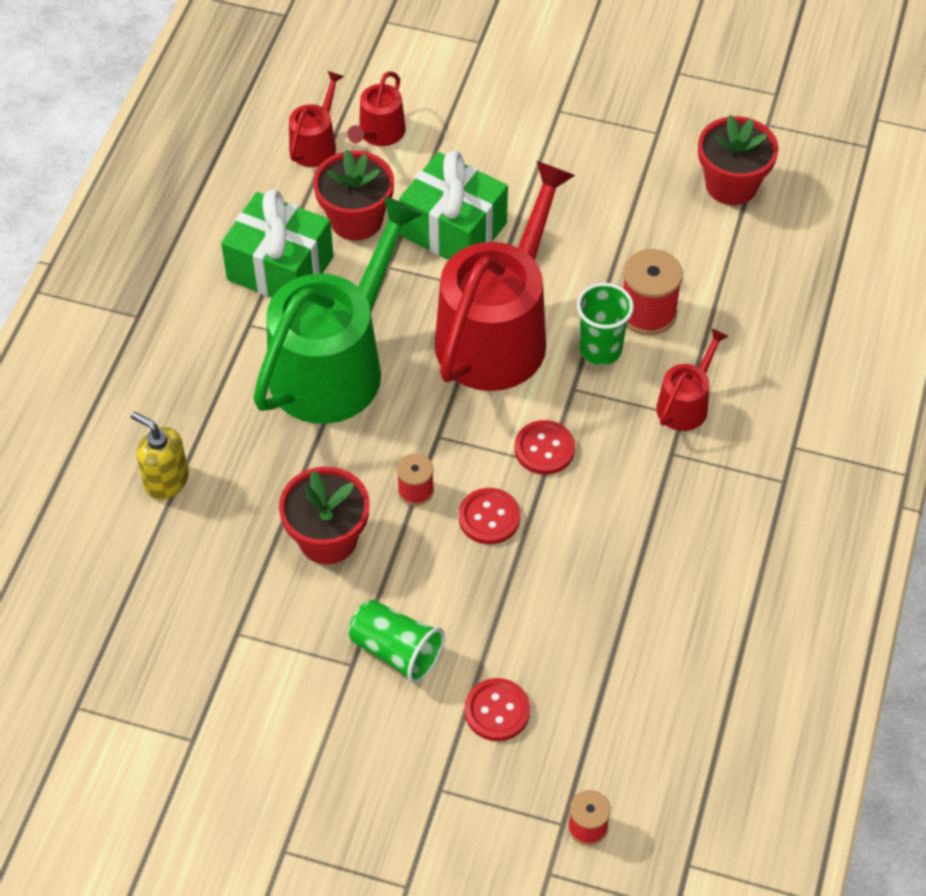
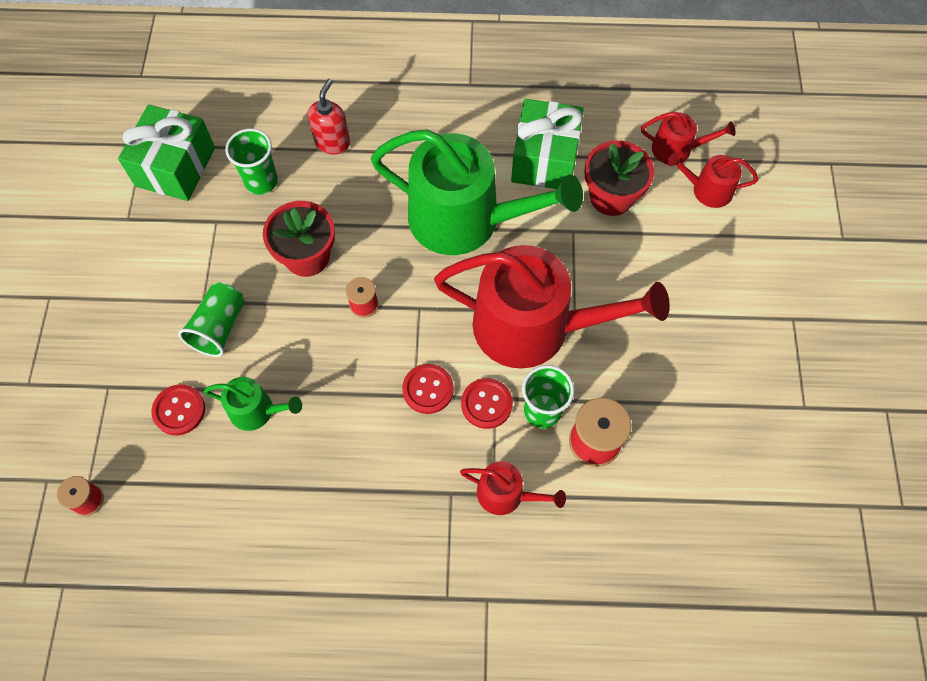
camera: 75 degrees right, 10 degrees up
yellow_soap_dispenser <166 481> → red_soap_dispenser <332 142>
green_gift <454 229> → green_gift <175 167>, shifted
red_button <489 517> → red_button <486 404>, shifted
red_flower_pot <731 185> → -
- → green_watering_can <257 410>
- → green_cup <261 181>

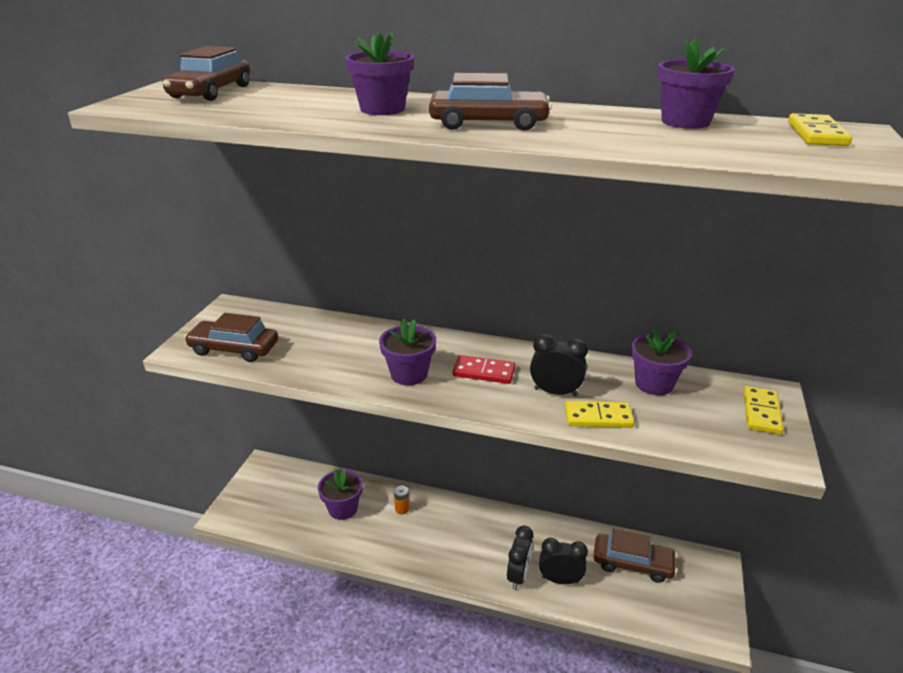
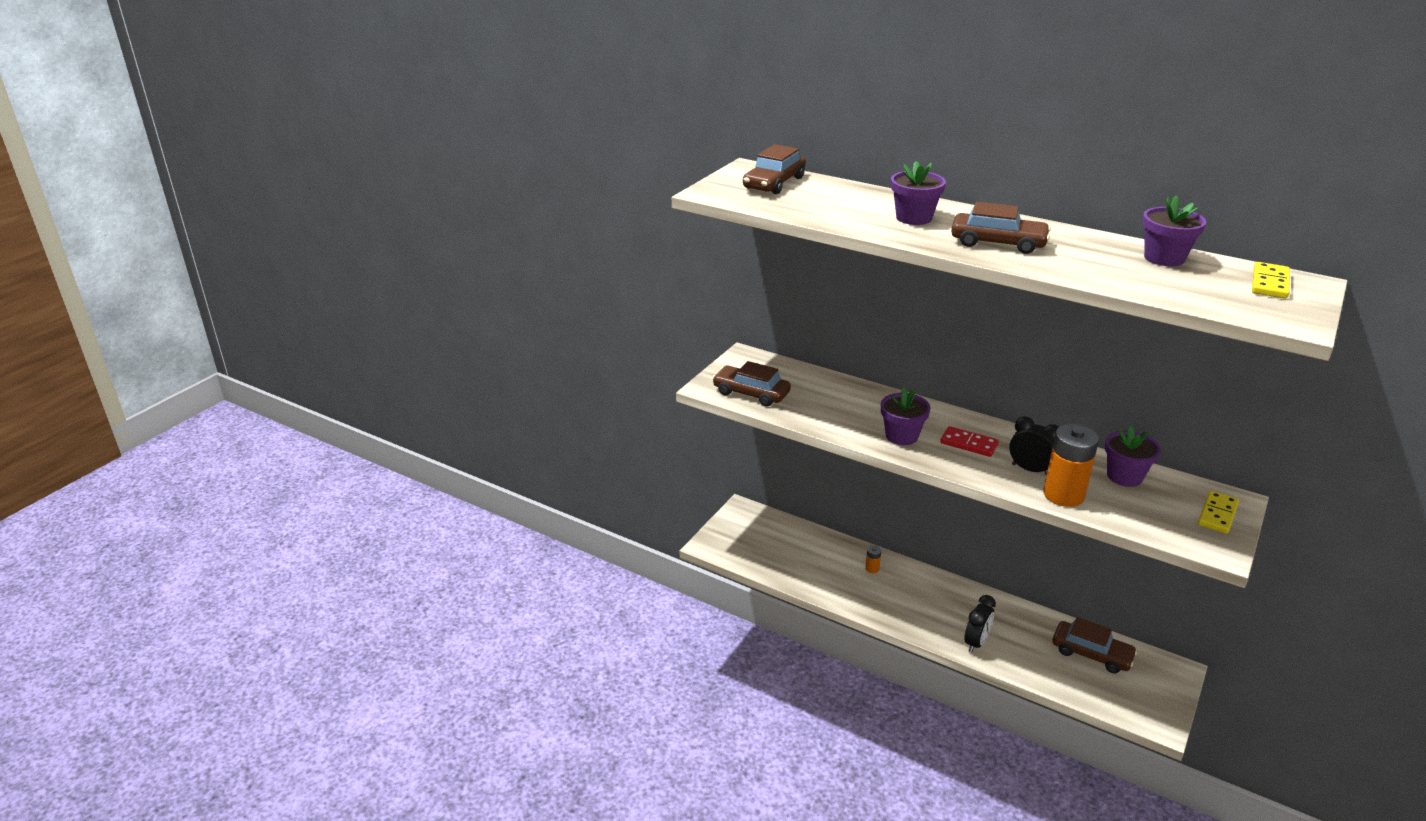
camera: 15 degrees right, 0 degrees up
purple_flower_pot <343 508> → -
black_clock <560 580> → -
yellow_domino <598 417> → orange_battery <1063 495>

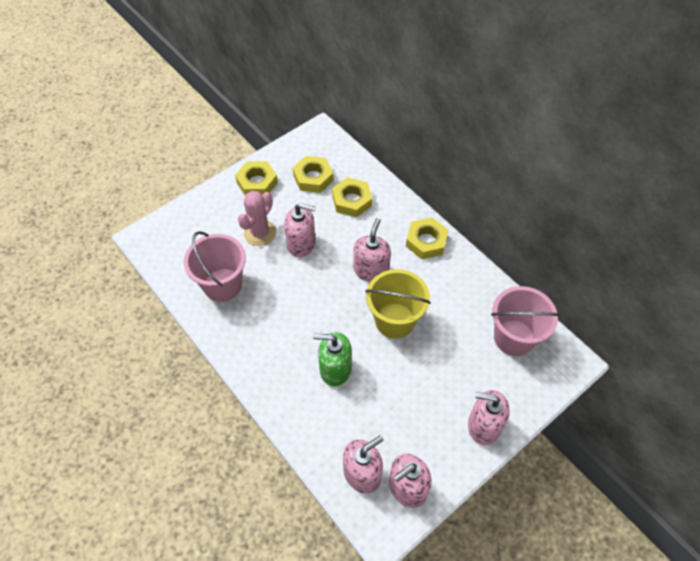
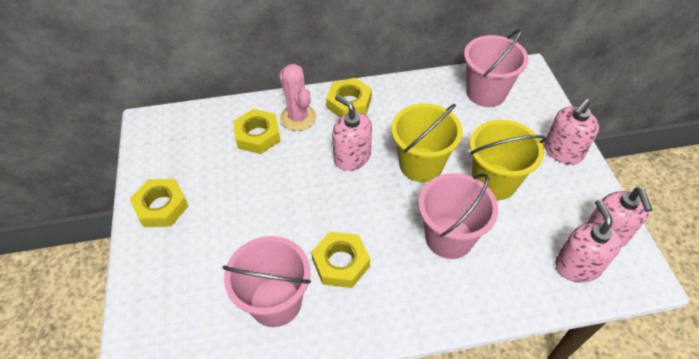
camera: 60 degrees left, 5 degrees down
pink_cactus <260 233> → pink_cactus <298 117>, shifted
pink_soap_dispenser <301 244> → -
yellow_nut <313 178> → yellow_nut <341 263>, shifted
green_soap_dispenser <335 369> → pink_bucket <449 237>
- → yellow_bucket <494 182>

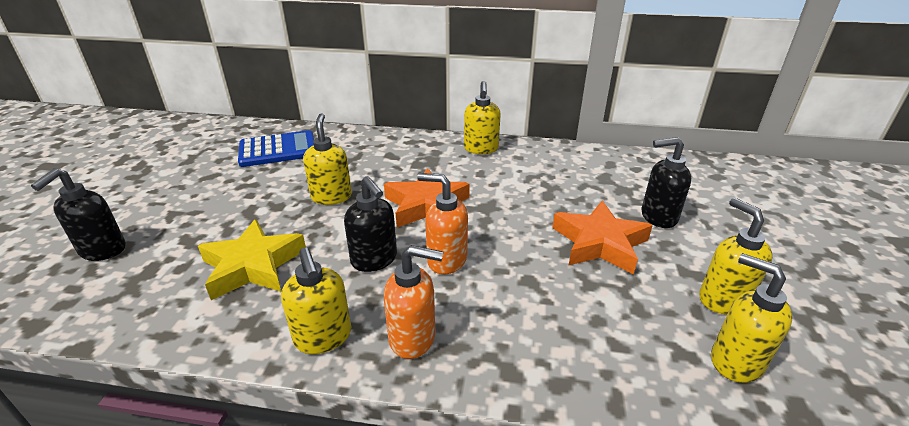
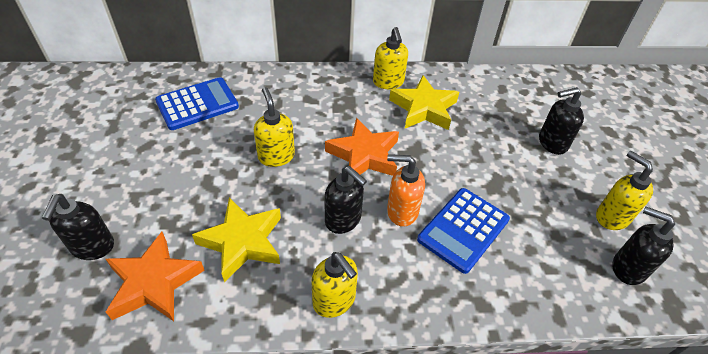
camera: 15 degrees left, 15 degrees up
orange_soap_dispenser <413 338> → -
orange_star <599 243> → orange_star <154 282>, shifted
yellow_soap_dispenser <735 361> → black_soap_dispenser <627 268>
- → yellow_star <423 108>
- → blue_calculator <463 229>

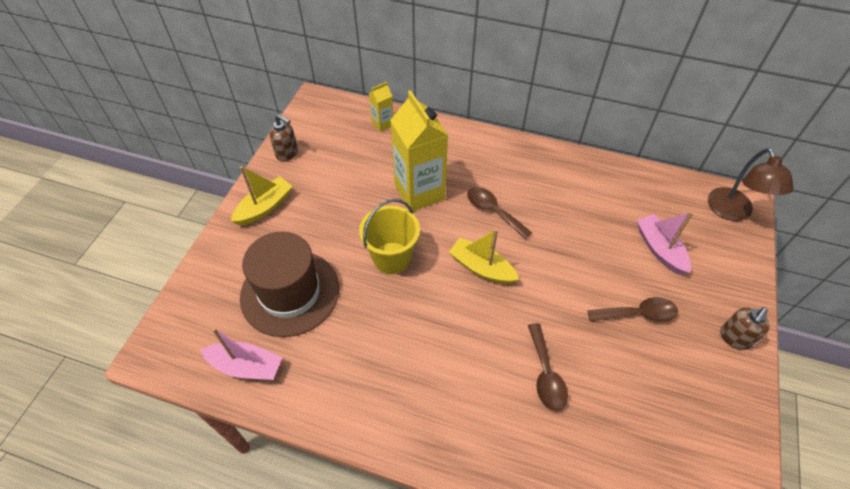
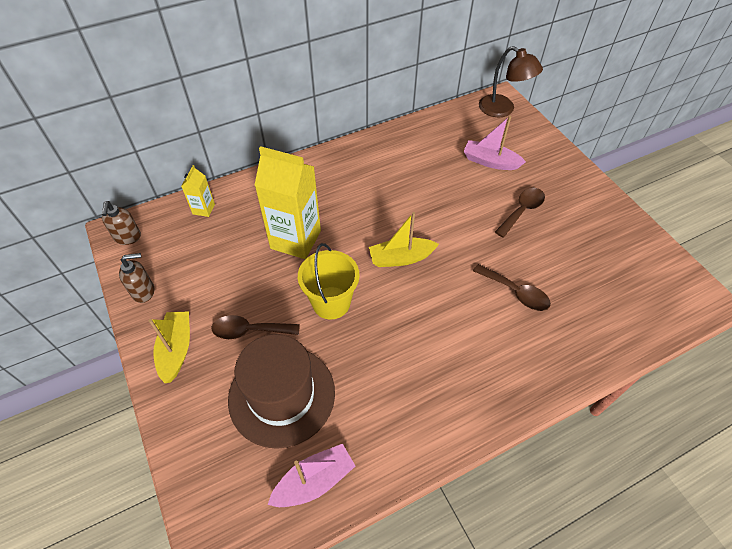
camera: 45 degrees left, 0 degrees up
brown_spoon <493 211> → brown_spoon <249 330>, shifted
brown_soap_dispenser <734 338> → brown_soap_dispenser <128 237>, shifted

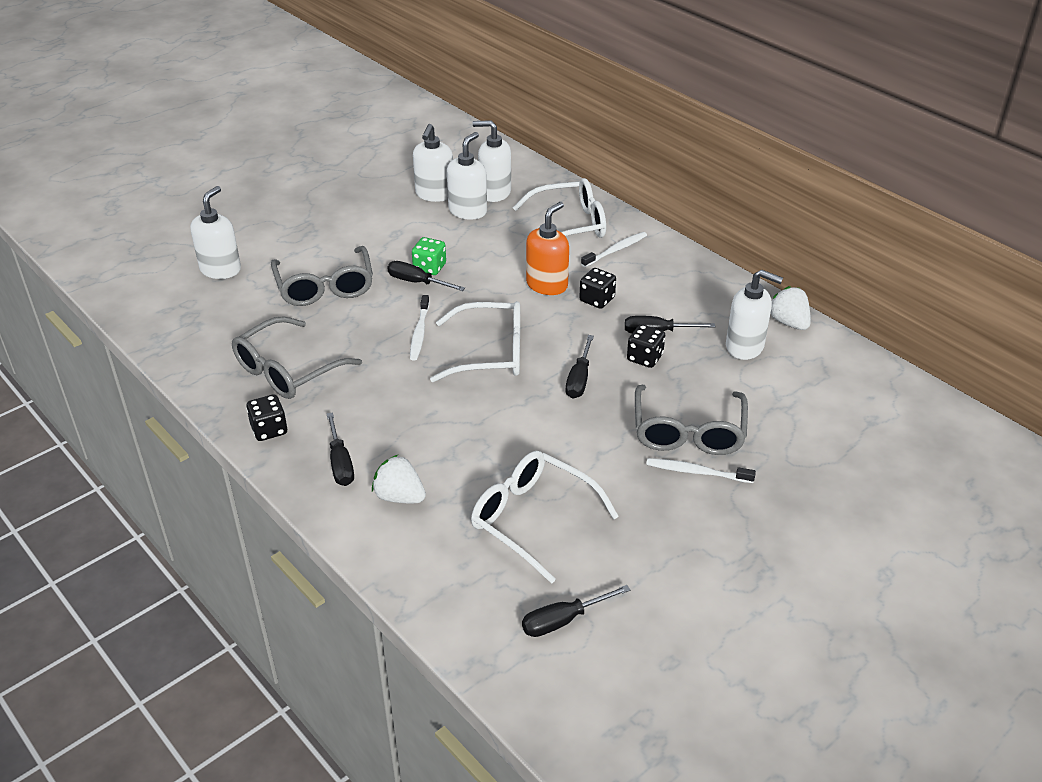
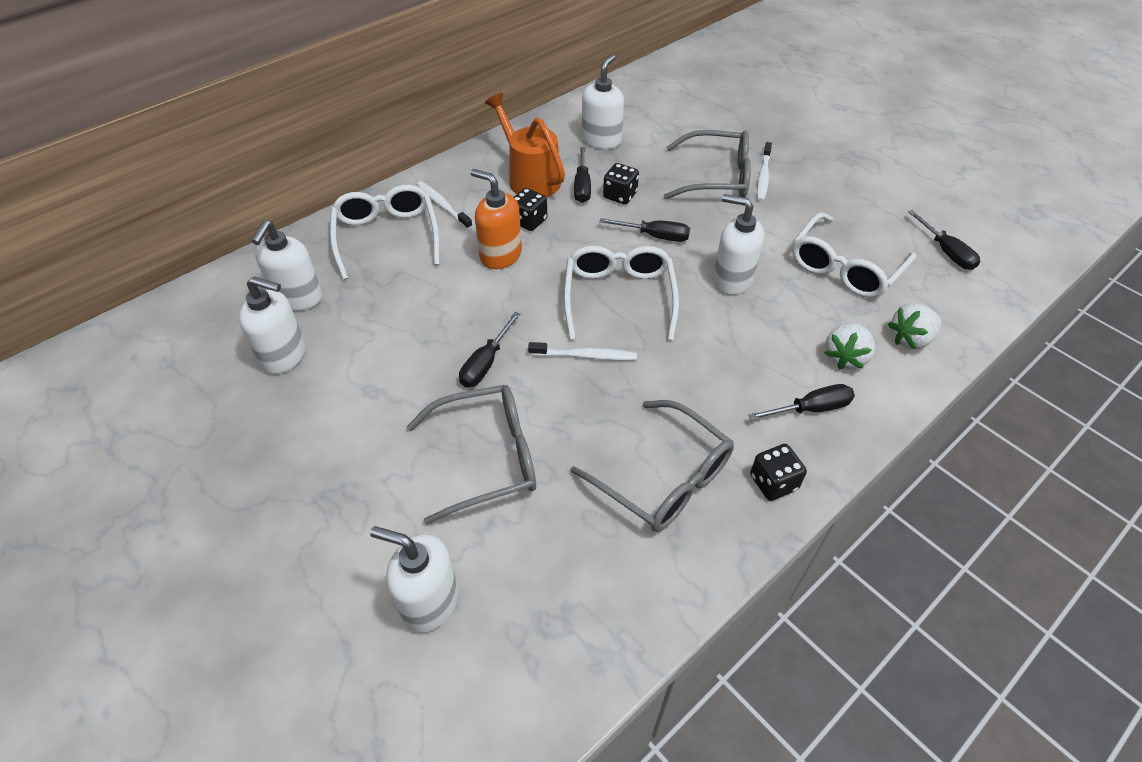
camera: 90 degrees left, 10 degrees up
green_dice <429 268> → -
white_soap_dispenser <468 211> → white_soap_dispenser <732 279>, shifted
white_strawberry <789 323> → white_strawberry <910 339>, shifted
- → orange_watering_can <529 177>

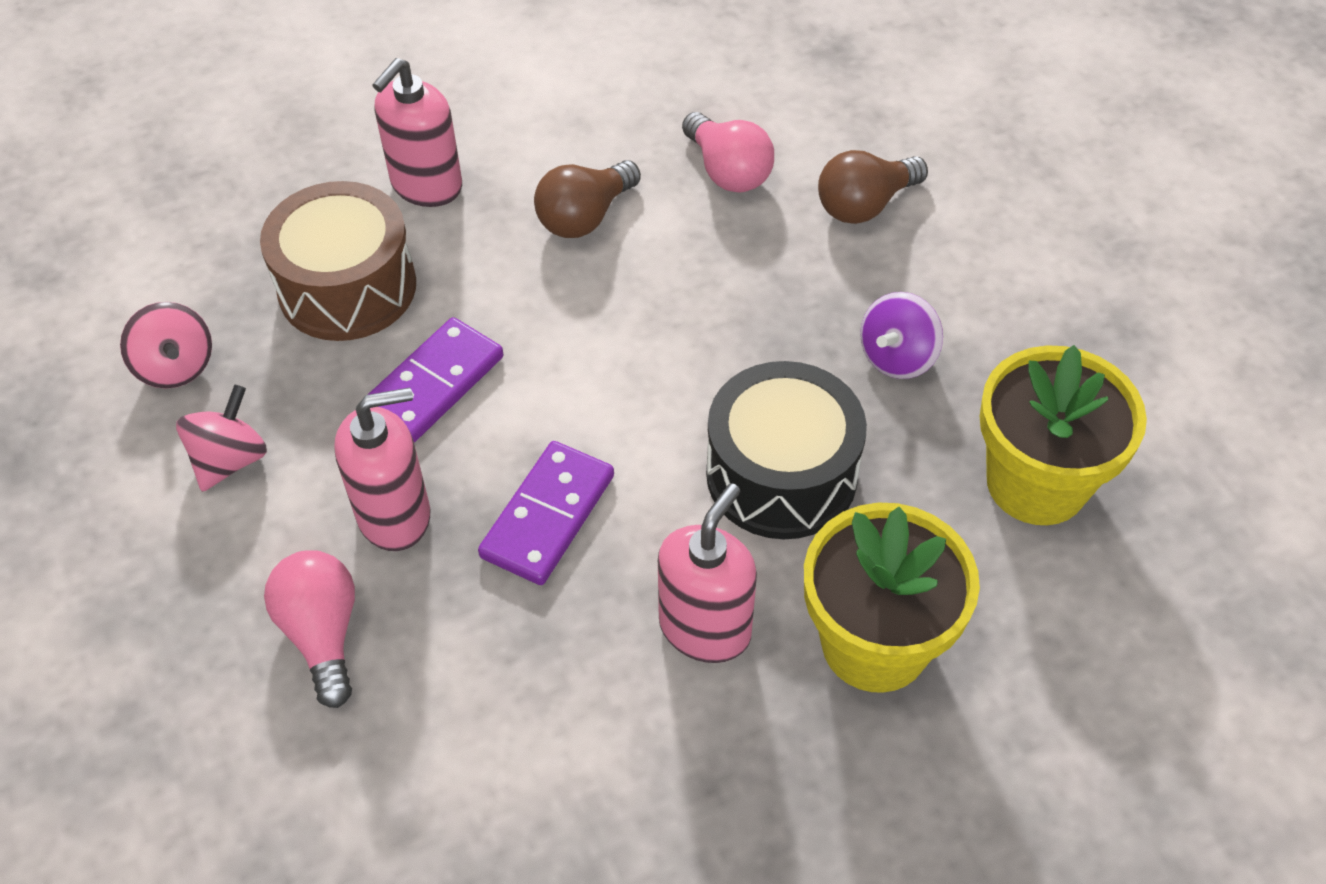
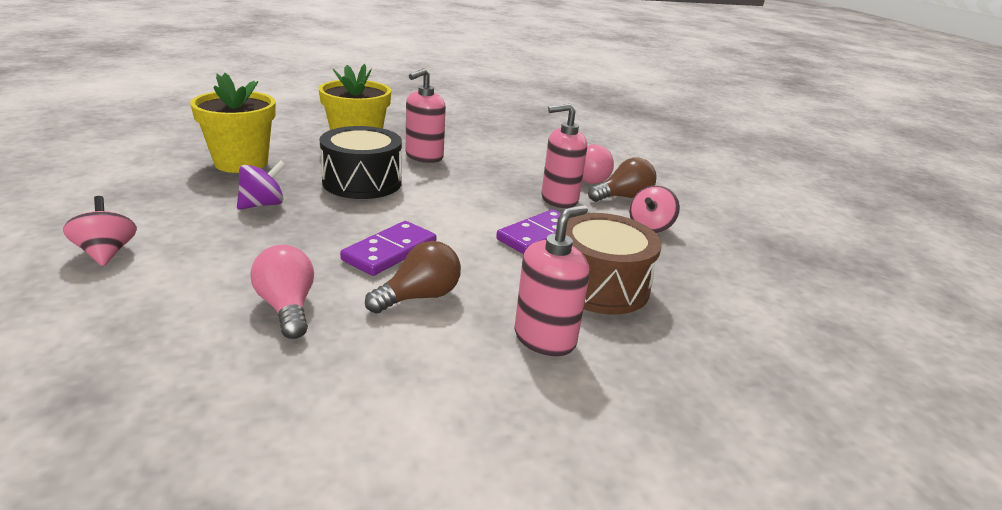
camera: 175 degrees left, 25 degrees down
pink_spinning_top <176 367> → pink_spinning_top <106 253>, shifted
purple_domino <548 516> → purple_domino <389 251>, shifted
brown_light_bulb <864 205> → brown_light_bulb <623 197>, shifted

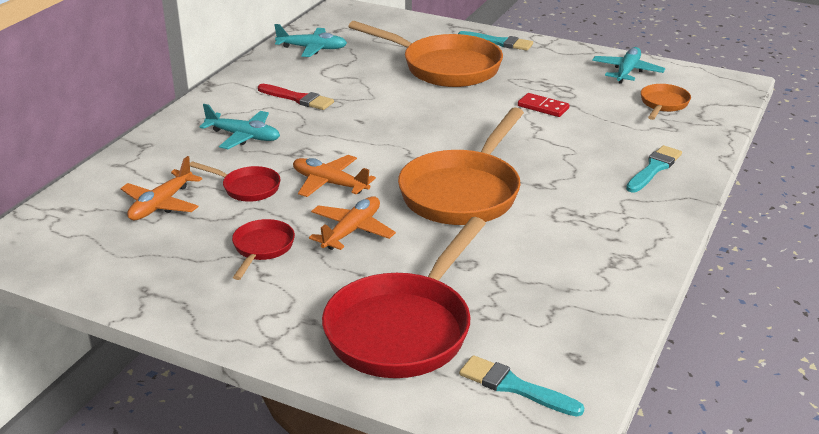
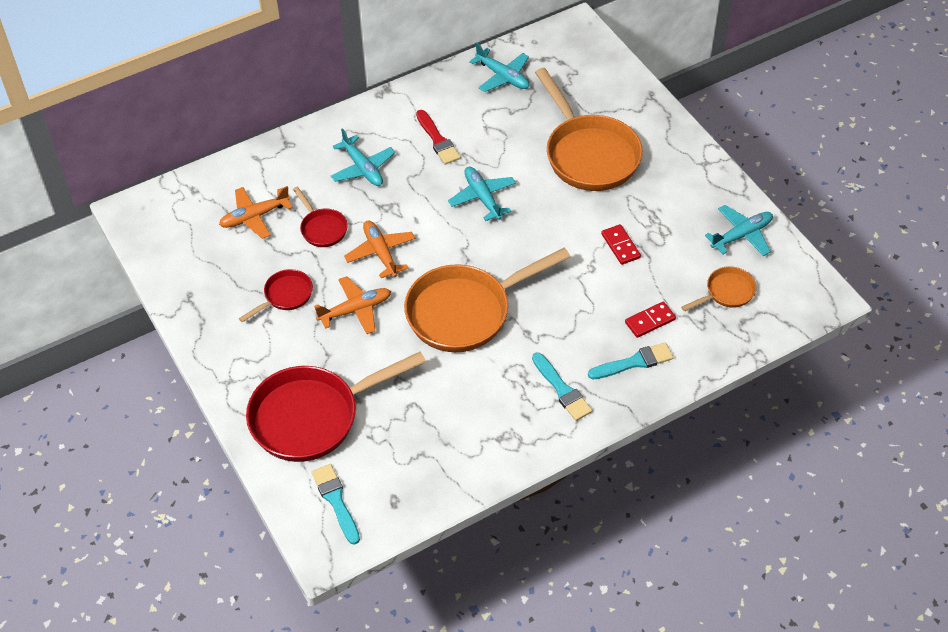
camera: 35 degrees right, 20 degrees up
turquoise_brush <498 42> → turquoise_brush <562 390>, shifted
- → turquoise_plane <482 197>
- → red_domino <650 321>

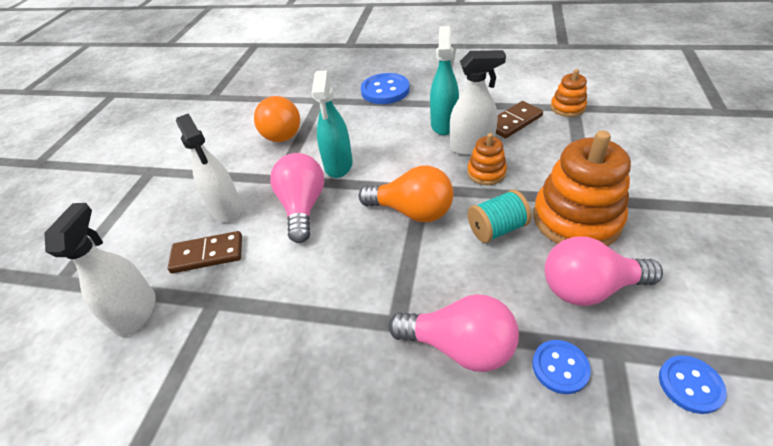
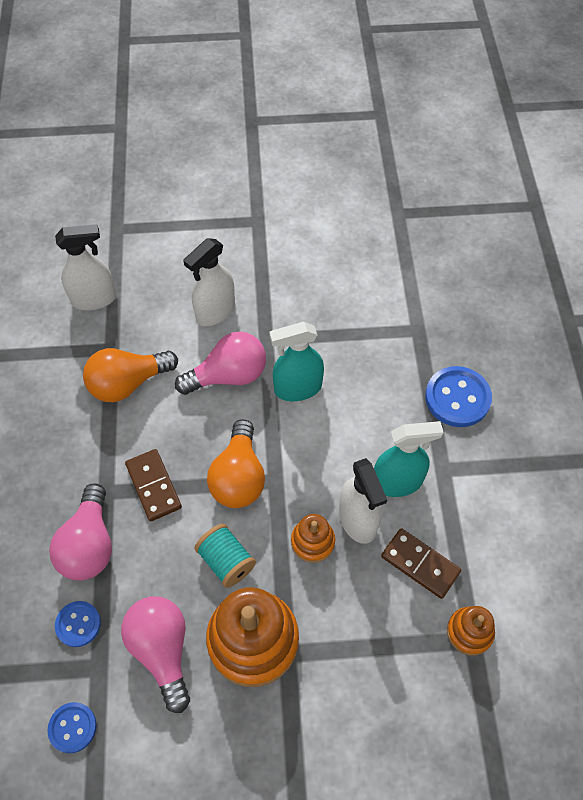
camera: 70 degrees right, 15 degrees up
brown_domino <207 254> → brown_domino <153 486>, shifted
orange_light_bulb <282 131> → orange_light_bulb <128 383>, shifted

